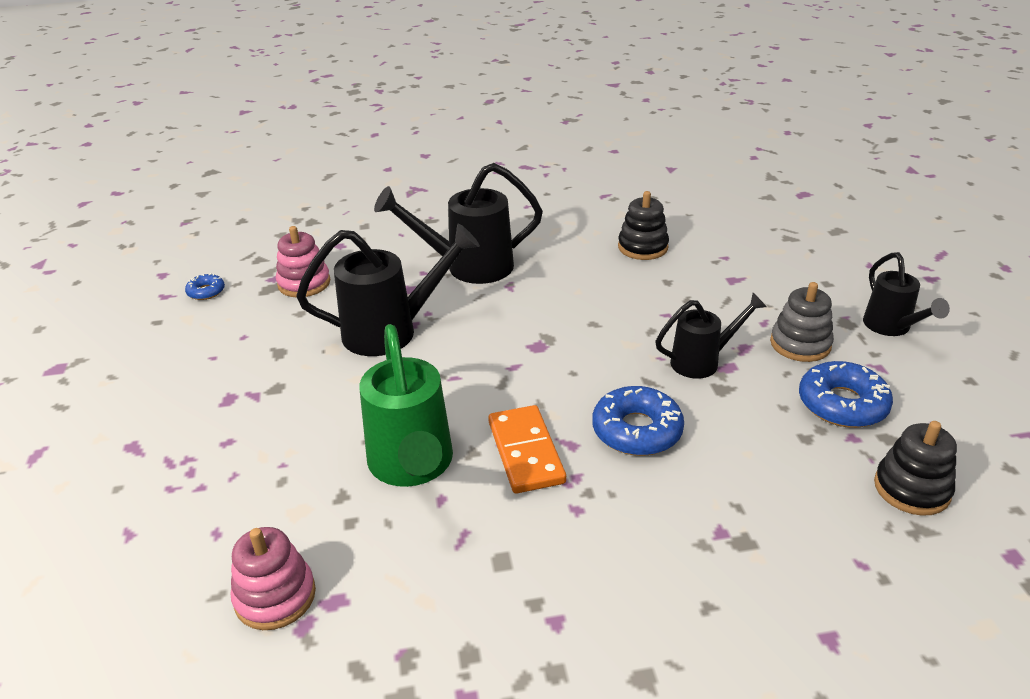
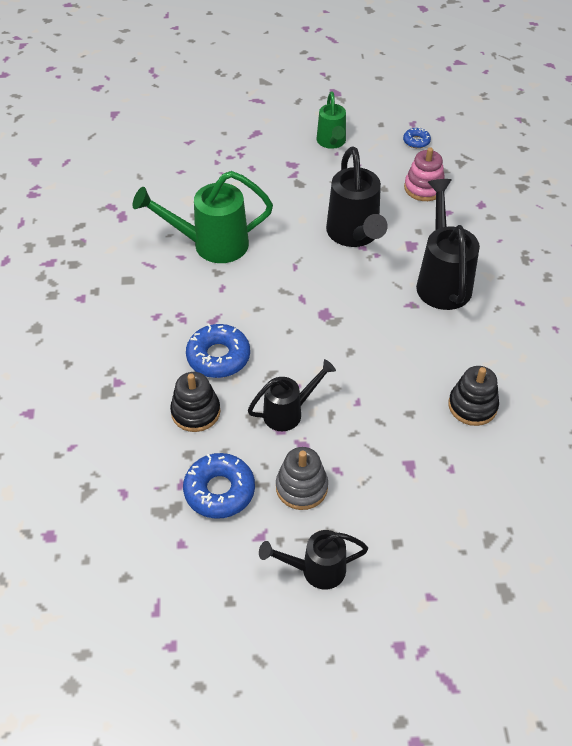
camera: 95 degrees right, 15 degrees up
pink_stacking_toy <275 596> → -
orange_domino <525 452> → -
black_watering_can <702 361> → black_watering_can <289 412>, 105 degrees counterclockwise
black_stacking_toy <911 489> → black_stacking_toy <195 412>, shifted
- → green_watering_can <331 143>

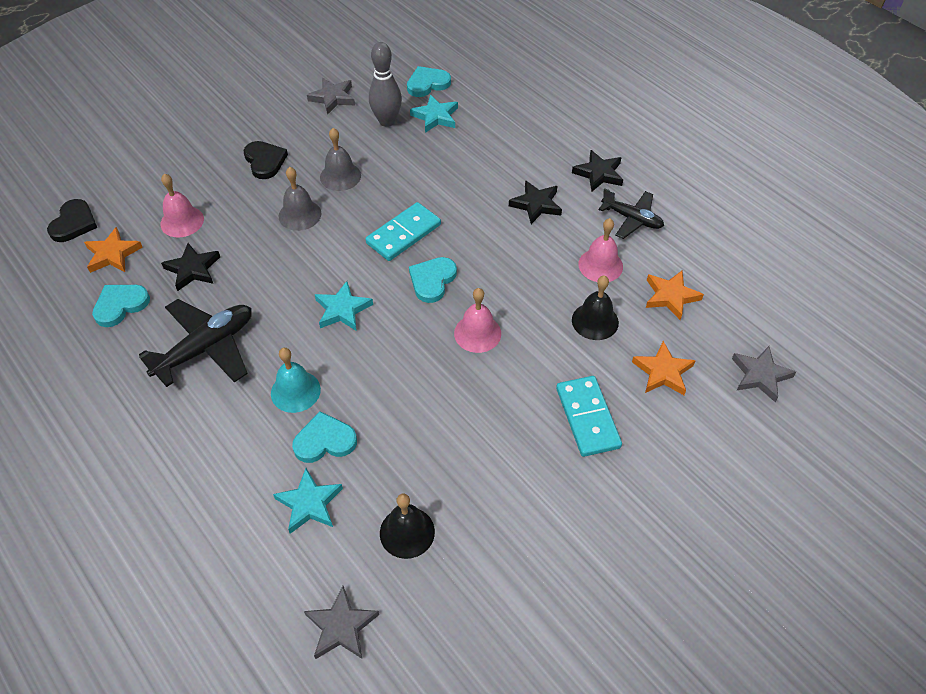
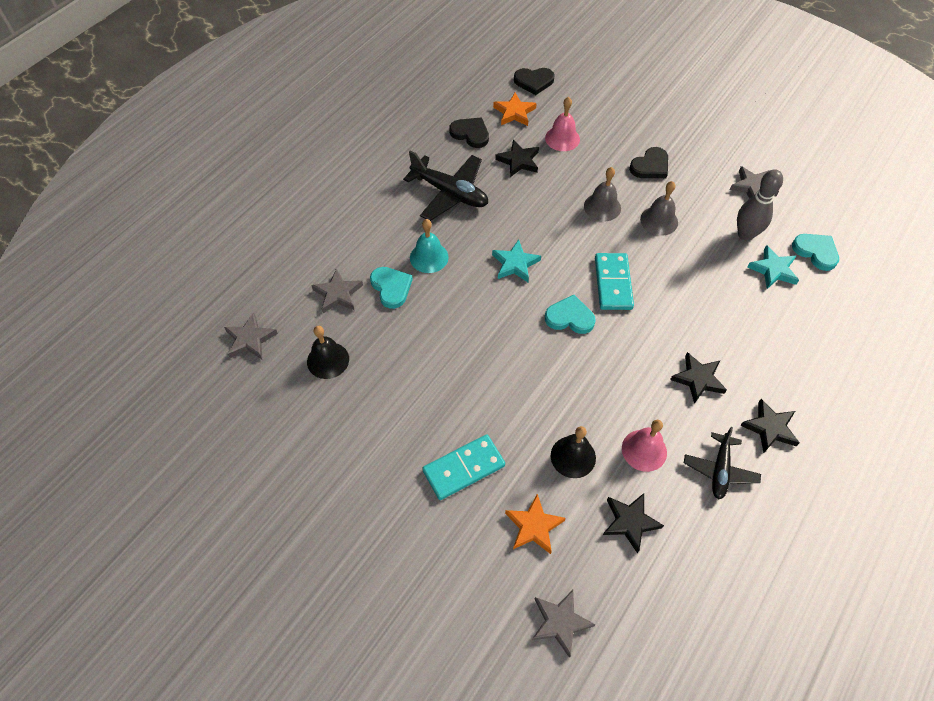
camera: 75 degrees right, 5 degrees up
turquoise_heart <120 305> → black_heart <470 134>
turquoise_star <309 503> → grey_star <338 294>
turquoise_domino <403 234> → turquoise_domino <613 283>, 60 degrees clockwise
pink_bell <477 333> → -
orange_star <671 296> → black_star <630 522>

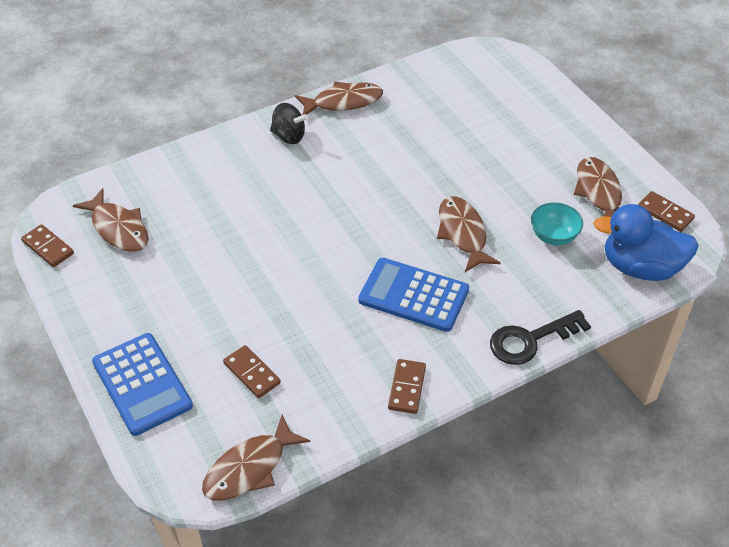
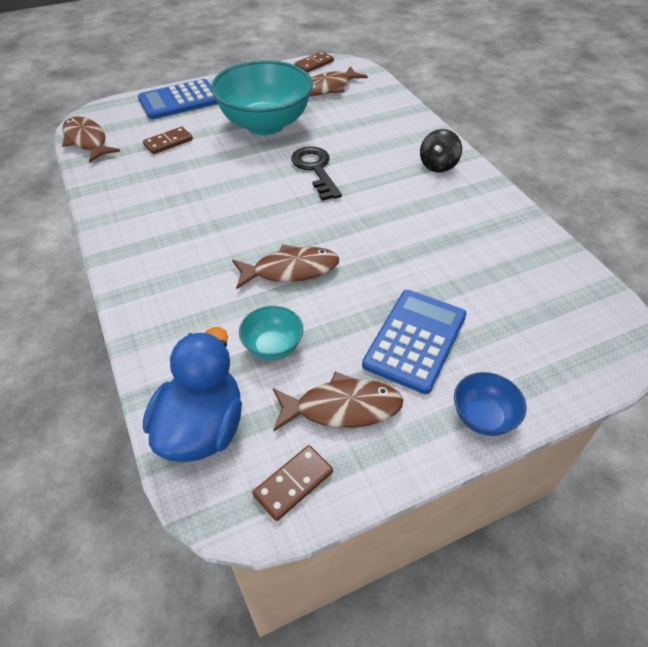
camera: 95 degrees right, 0 degrees up
brown_fish <343 102> → -
blue_calculator <413 295> → blue_calculator <415 340>, shifted
brown_domino <406 388> → -
black_key <530 340> → black_key <315 169>, shifted
- → turquoise_bowl <265 124>
- → blue_bowl <483 417>

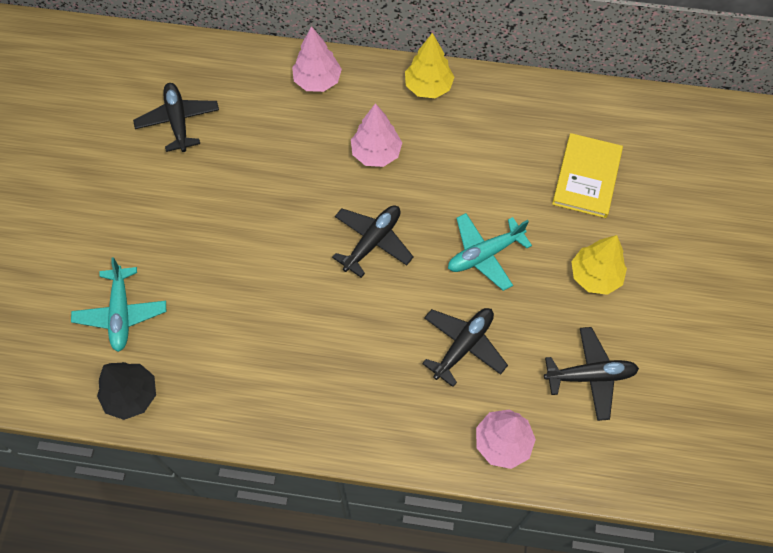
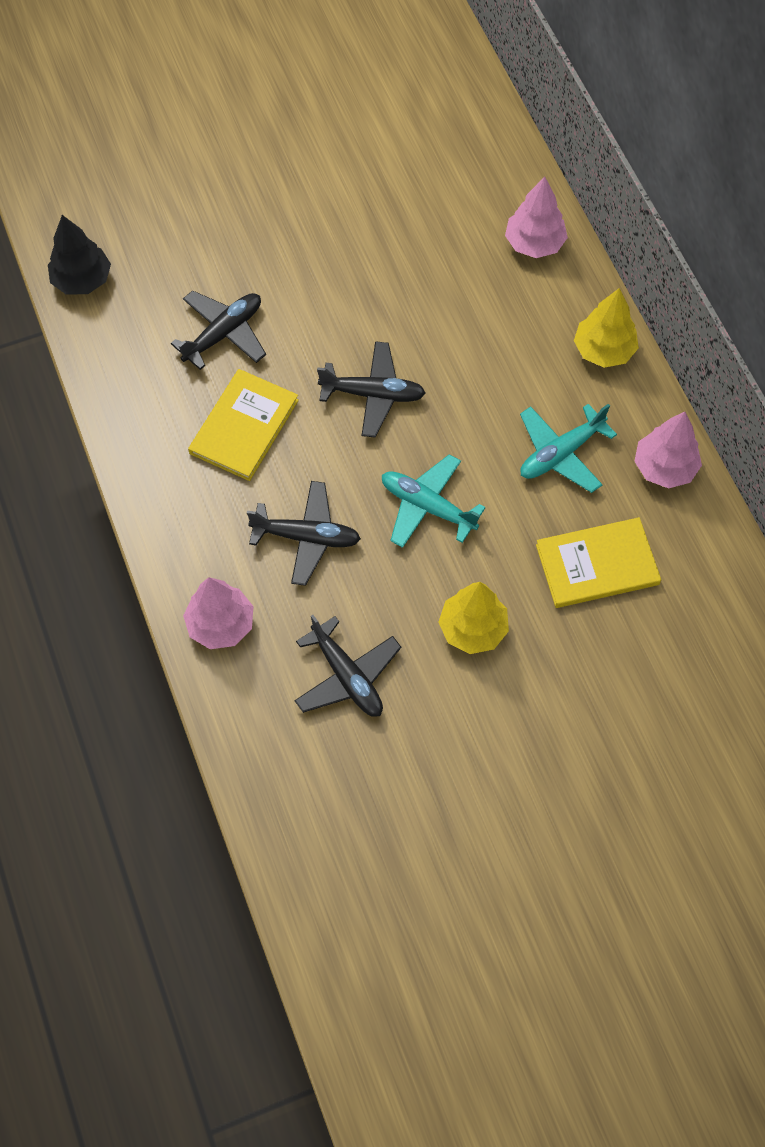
camera: 60 degrees right, 0 degrees up
turquoise_plane <121 313> → turquoise_plane <561 453>, shifted
black_plane <178 121> → black_plane <223 334>, shifted
pink_tree <376 153> → pink_tree <664 467>, shifted
- → yellow_book <244 426>

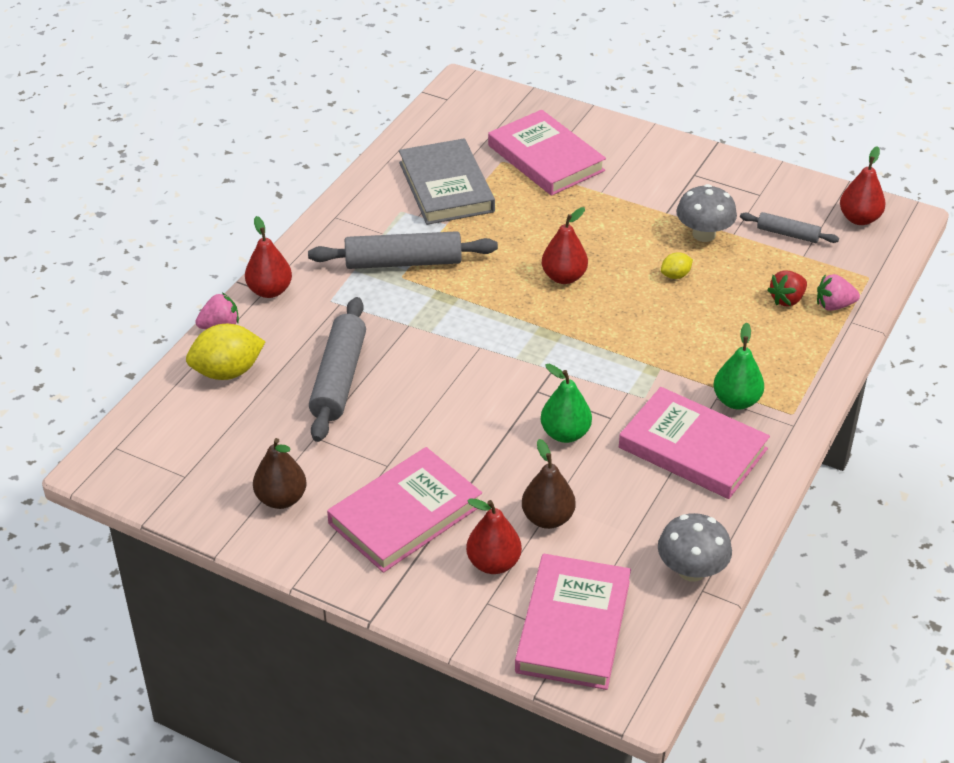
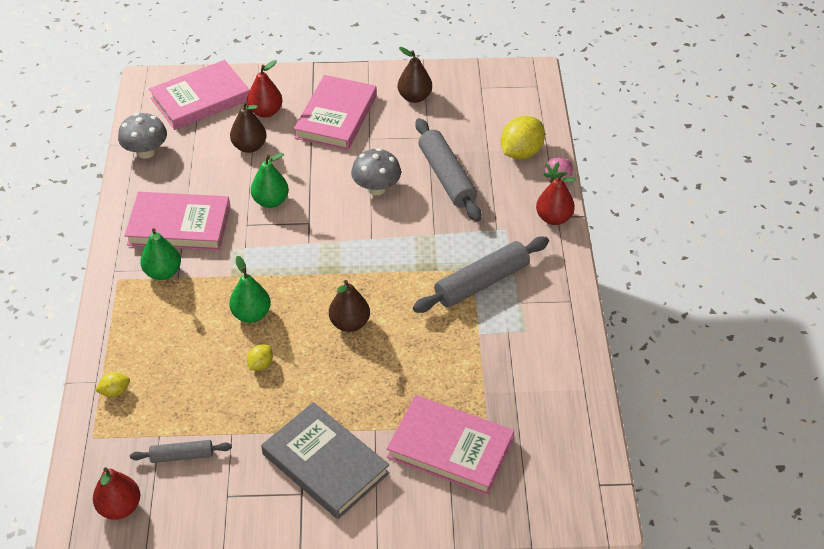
camera: 150 degrees right, 5 degrees up
grey_book <446 187> → grey_book <325 464>, shifted
pink_book <573 626> → pink_book <201 99>, 75 degrees clockwise
red_pear <564 277> → brown_pear <349 323>
grey_mushroom <704 234> → grey_mushroom <376 188>, shifted
red_strawberry <787 299> → -
pink_strawberry <834 305> → yellow_lemon <115 391>
- → green_pear <251 314>

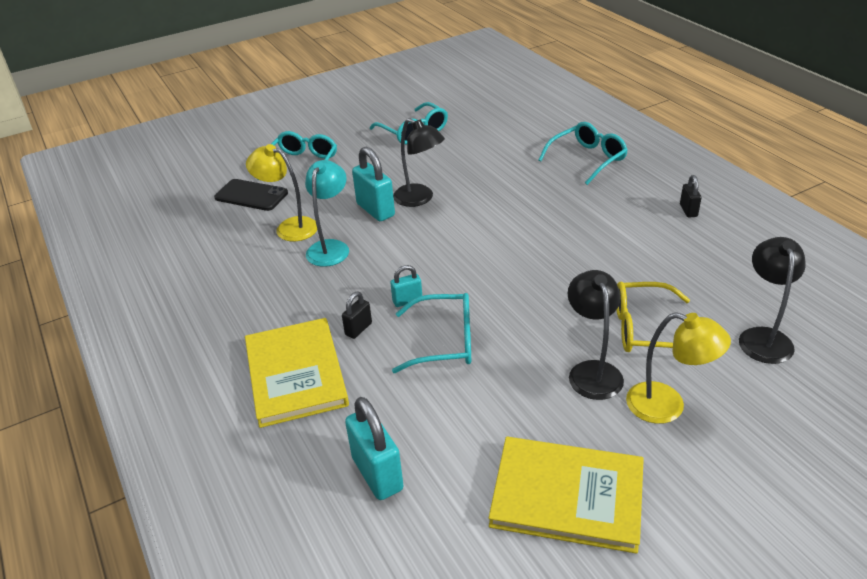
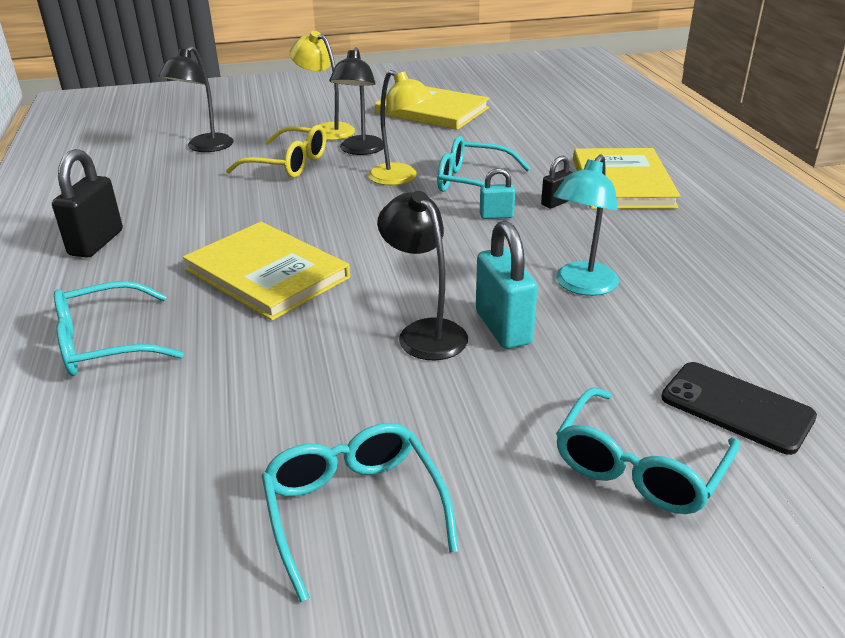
camera: 165 degrees left, 5 degrees down
yellow_lamp <289 227> → yellow_lamp <400 178>, shifted
turquoise_padlock <377 473> → -
black_padlock <688 210> → black_padlock <96 243>, x1.82
- → yellow_book <267 274>

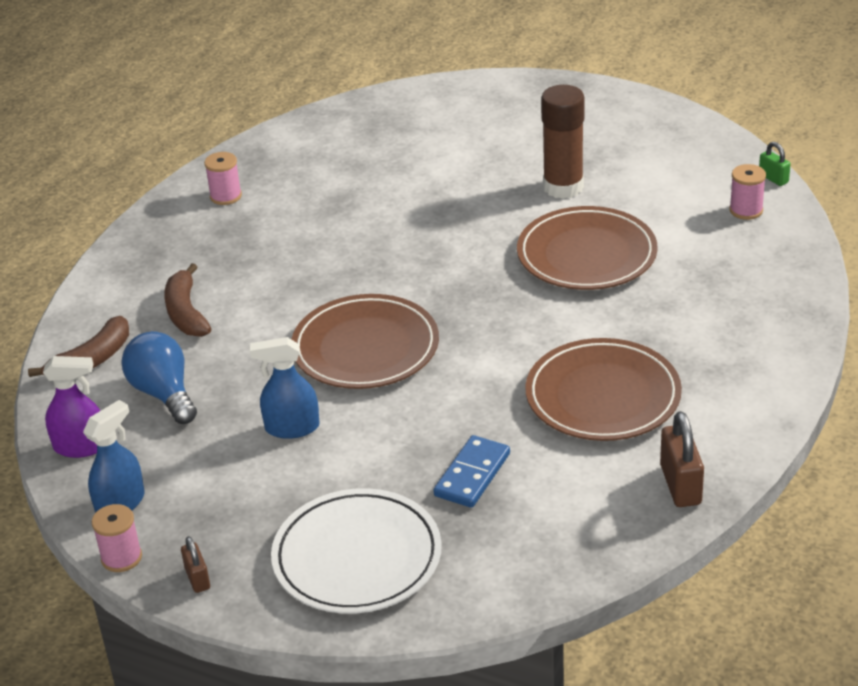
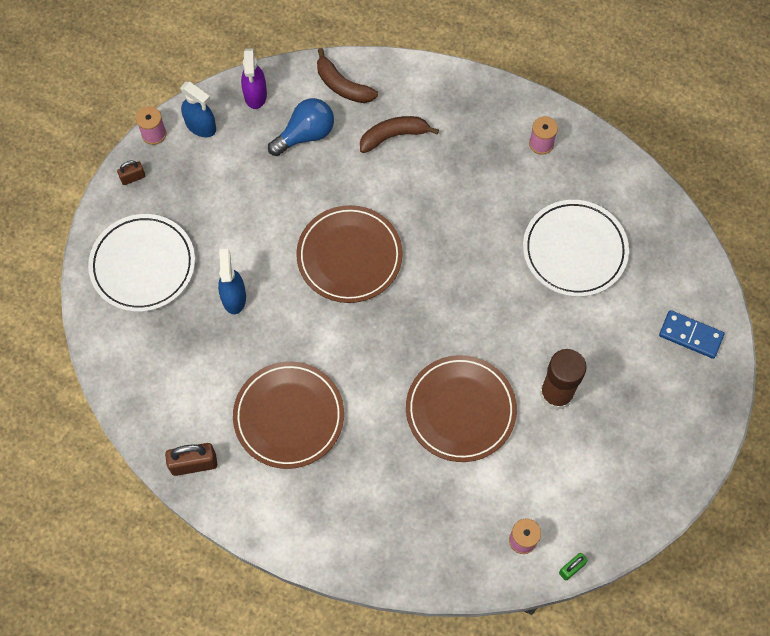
camera: 85 degrees right, 30 degrees up
blue_spray_bottle <292 428> → blue_spray_bottle <234 297>, shifted
blue_domino <472 474> → blue_domino <690 335>, shifted
- → white_plate <574 250>

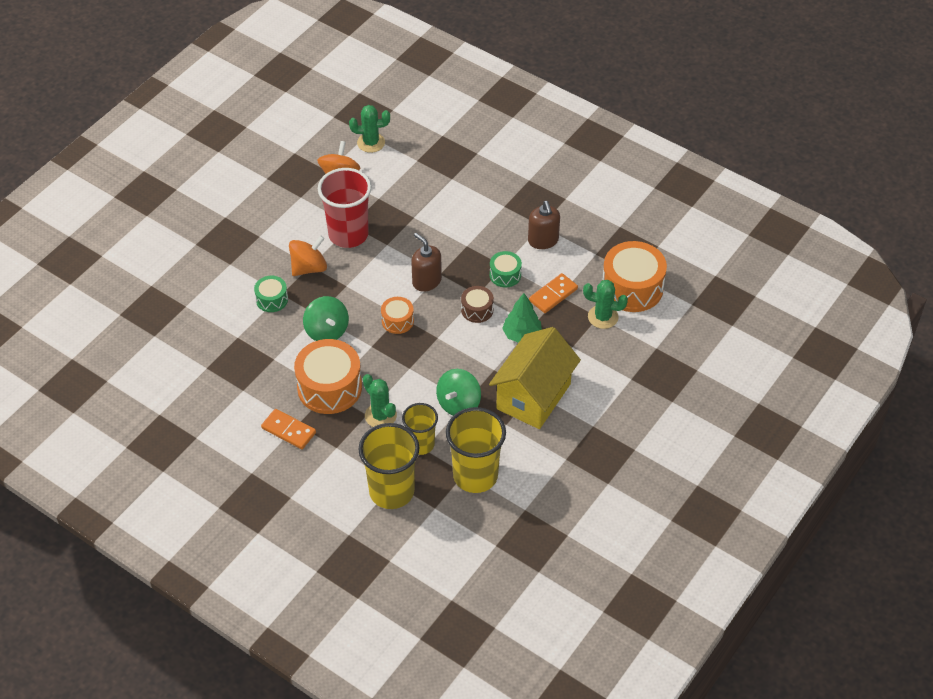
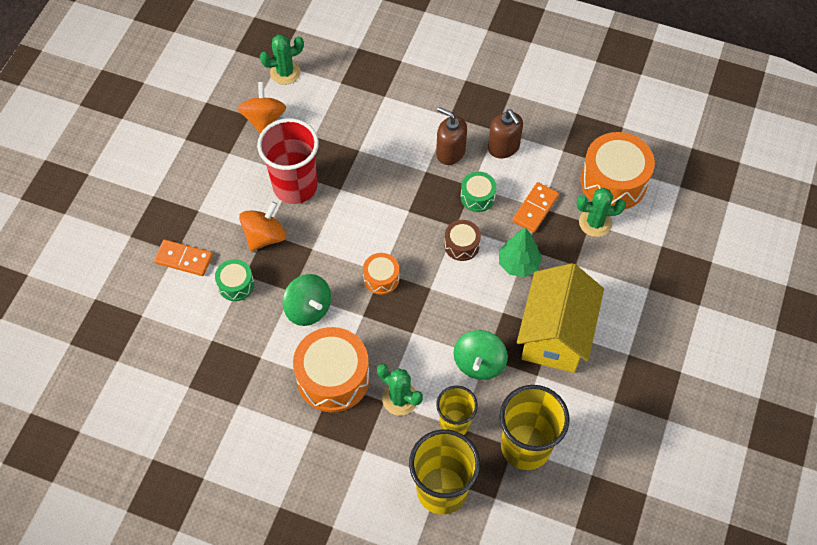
camera: 15 degrees left, 10 degrees up
orange_domino <289 430> → orange_domino <184 259>, shifted
brown_soap_dispenser <426 281> → brown_soap_dispenser <450 152>, shifted

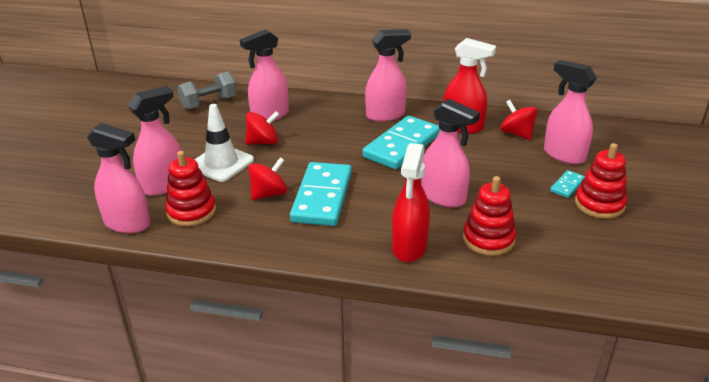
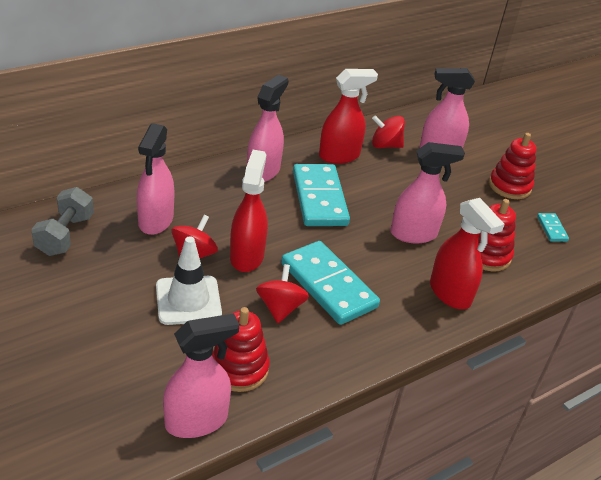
camera: 50 degrees left, 5 degrees up
pink_spray_bottle <164 185> → -
turquoise_domino <567 185> → turquoise_domino <551 229>, shifted
- → red_spray_bottle <247 256>

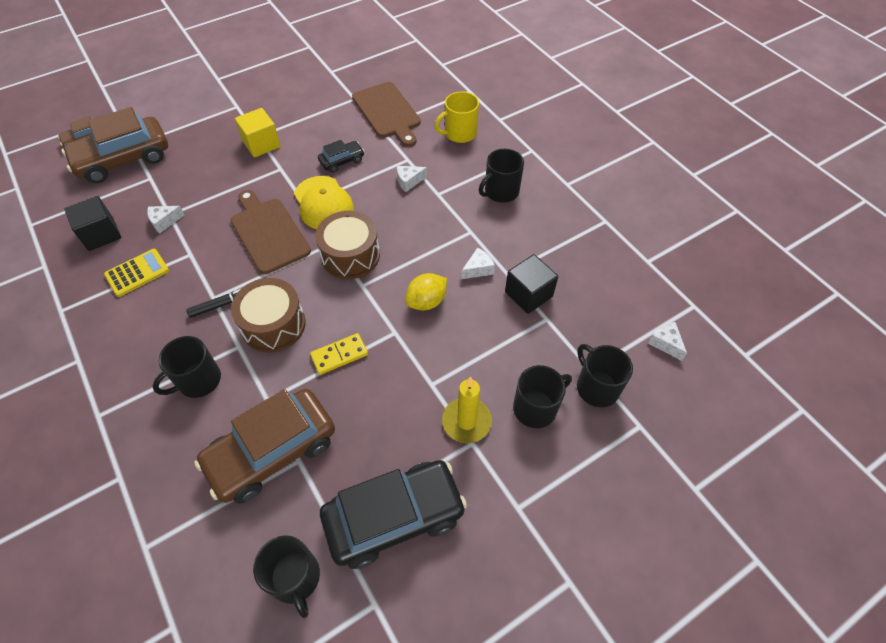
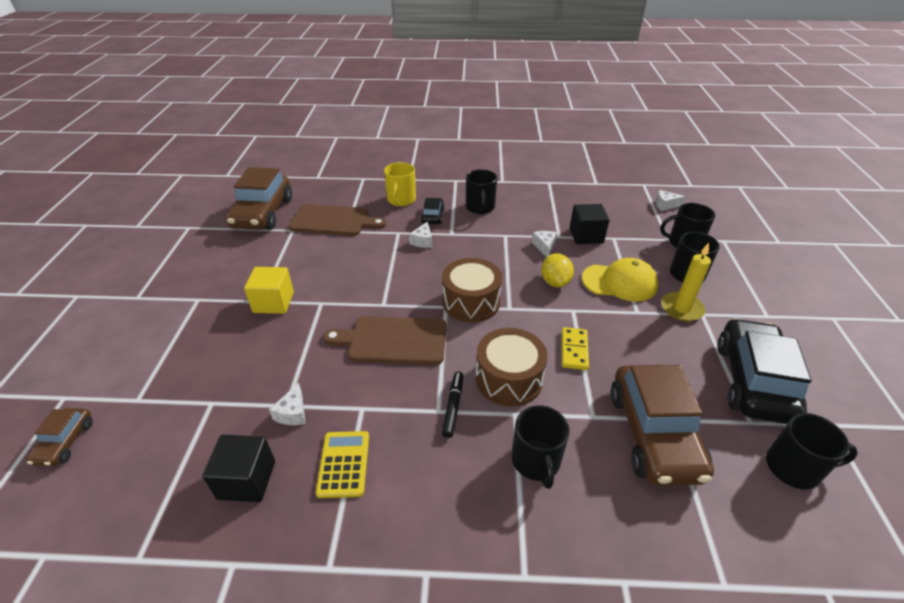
camera: 55 degrees left, 15 degrees down
brown_car <123 159> → brown_car <263 213>, shifted
yellow_cap <323 203> → yellow_cap <619 282>, shifted
black_car <342 161> → black_car <432 216>, shifted

